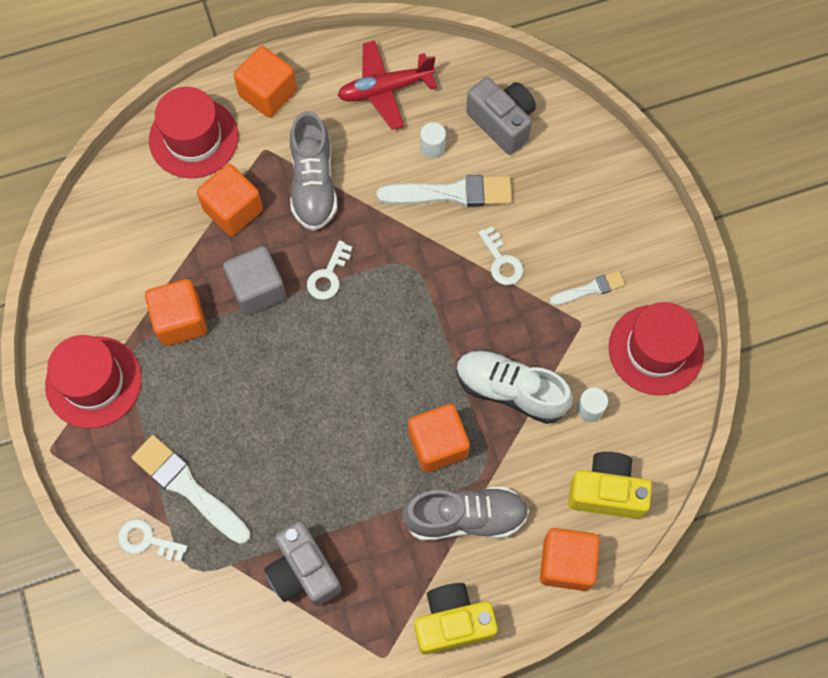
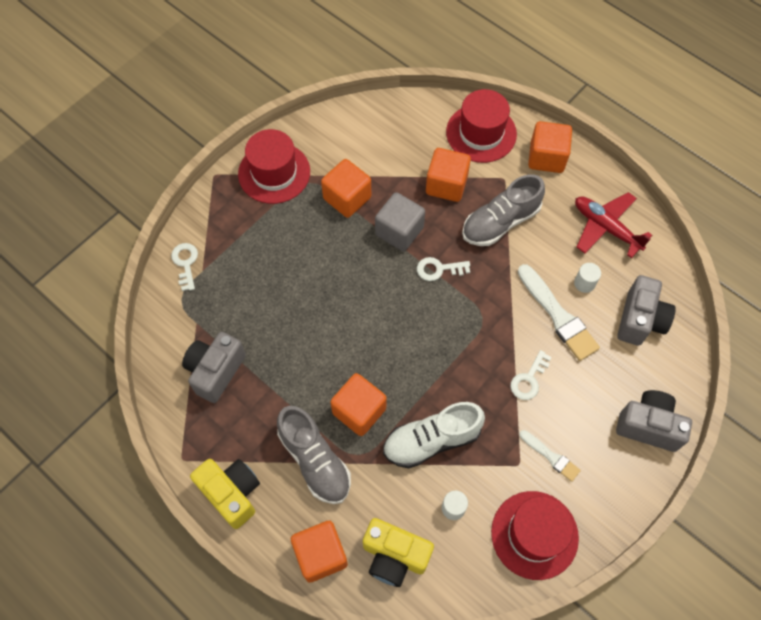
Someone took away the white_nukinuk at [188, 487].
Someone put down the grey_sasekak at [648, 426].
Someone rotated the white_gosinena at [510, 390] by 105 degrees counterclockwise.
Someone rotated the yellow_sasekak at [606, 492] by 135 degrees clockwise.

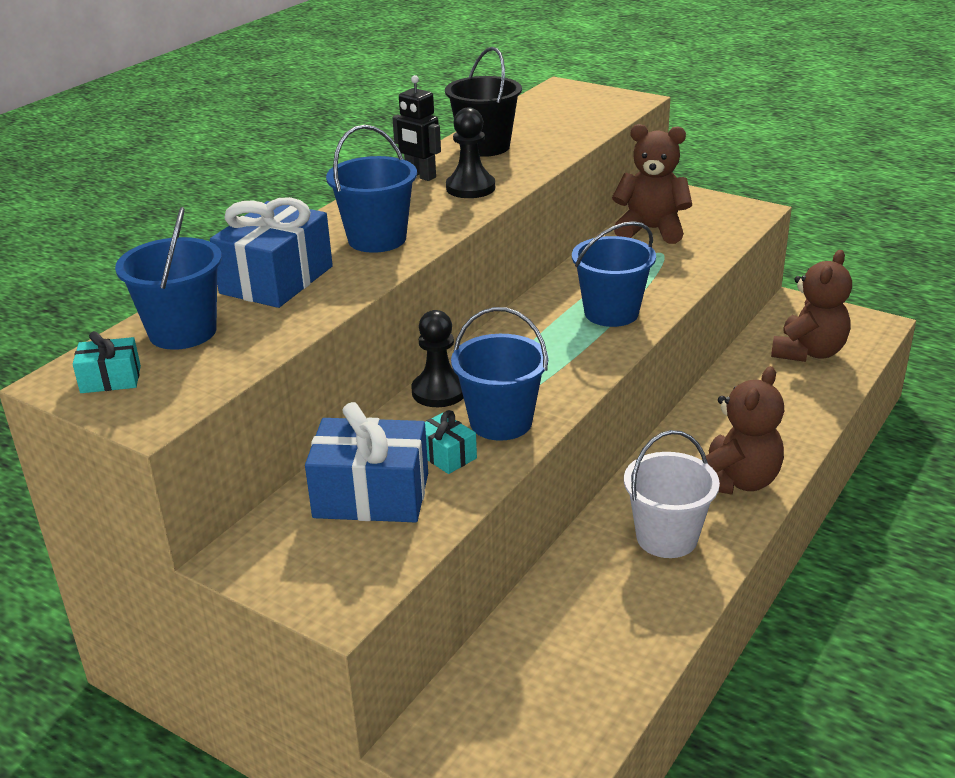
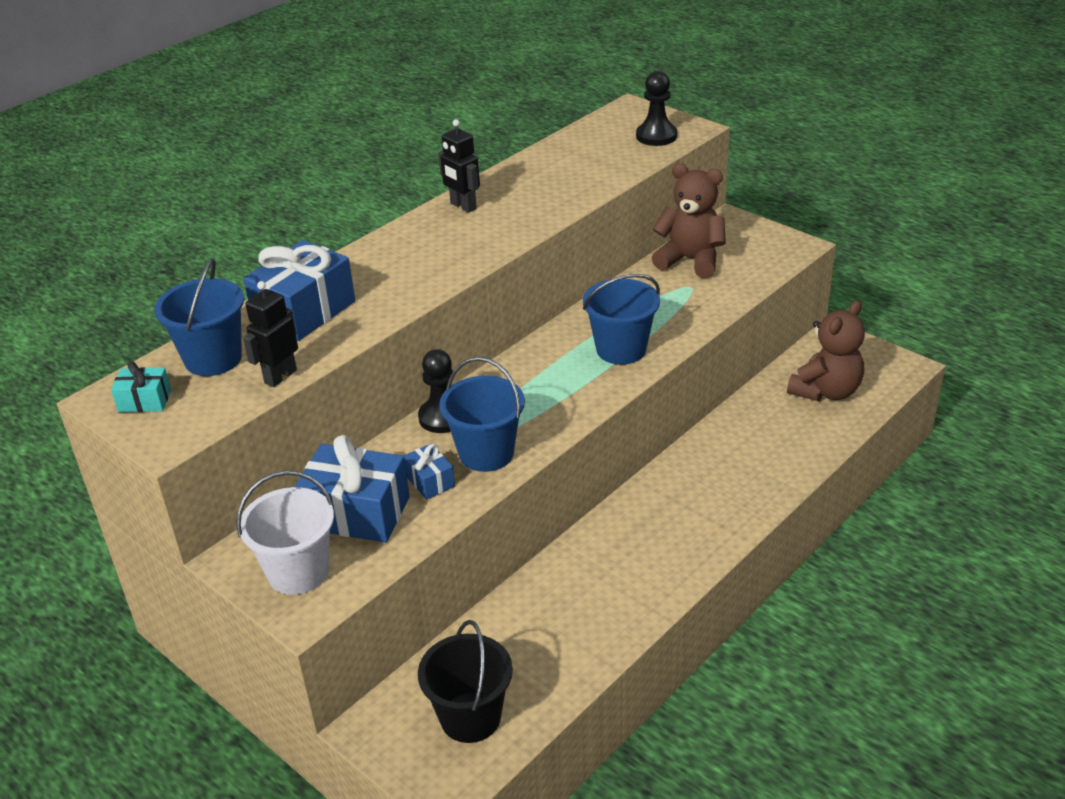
Someone took away the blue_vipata at [377, 239].
Someone took away the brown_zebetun at [736, 481].
Someone put down the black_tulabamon at [280, 376].
Someone carried the black_vipata from [484, 147] to [470, 717].
Someone carried the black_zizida from [470, 188] to [656, 136].
Someone carried the white_vipata from [666, 538] to [298, 572].
Someone repainted the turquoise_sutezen at [446, 455], which became the blue_sutezen at [430, 481].

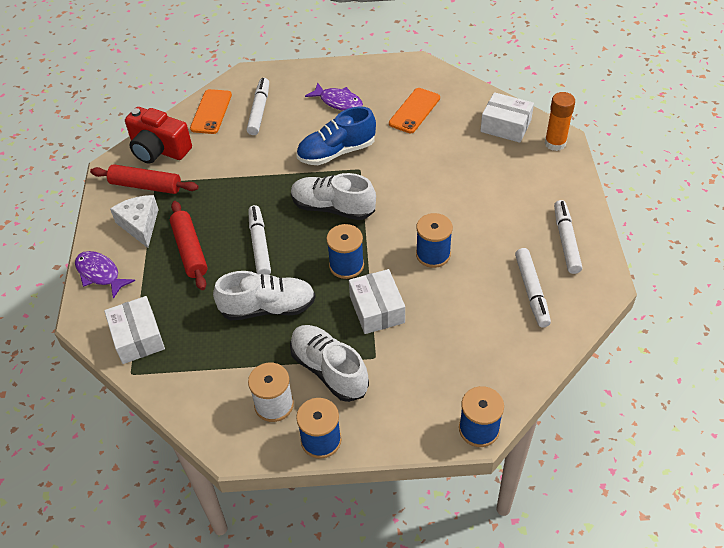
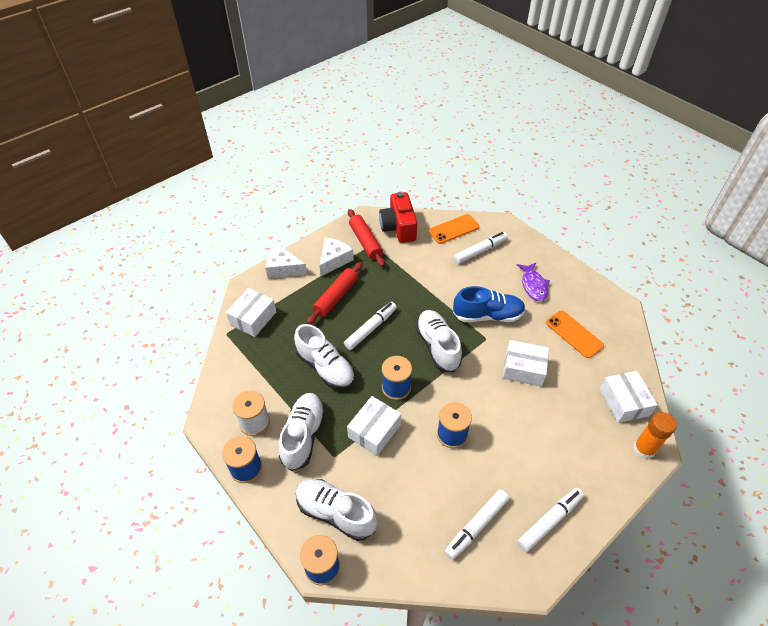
Someone put down the white_gosinena at [336, 513].
Someone put down the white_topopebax at [523, 369].
Someone swapped the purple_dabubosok at [100, 274] for the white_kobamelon at [284, 269].
Someone rotated the blue_gosinena at [336, 152] by 150 degrees clockwise.
Someone rotated the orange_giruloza at [414, 111] by 60 degrees clockwise.

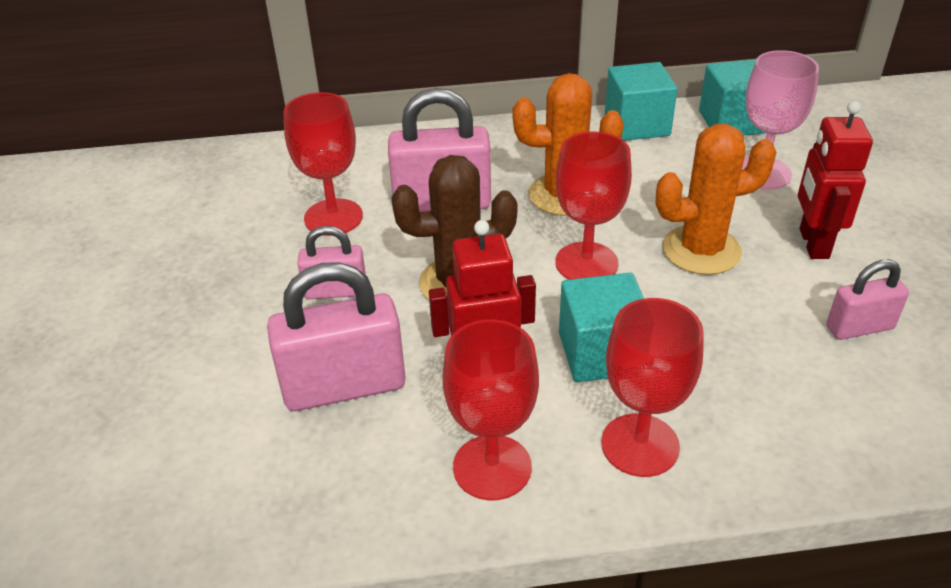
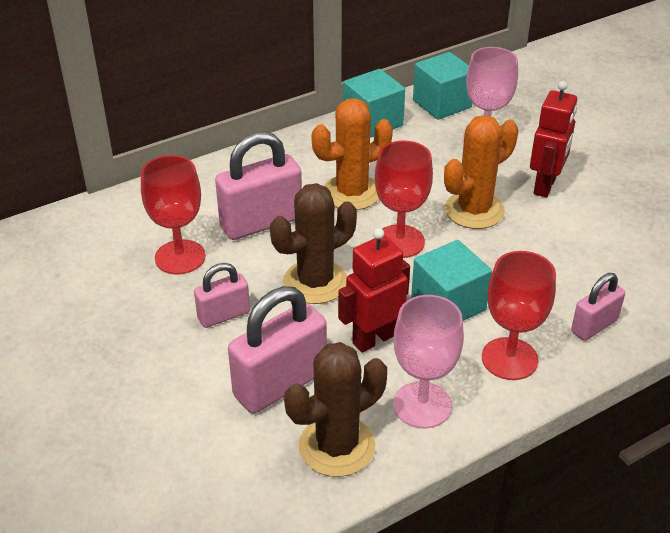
Someone put down the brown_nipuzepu at [337, 446].
Someone carried the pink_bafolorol from [859, 327] to [594, 326].
Someone repainted the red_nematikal at [492, 467], which became the pink_nematikal at [422, 405].
Someone rotated the red_tulabamon at [813, 244] by 135 degrees counterclockwise.

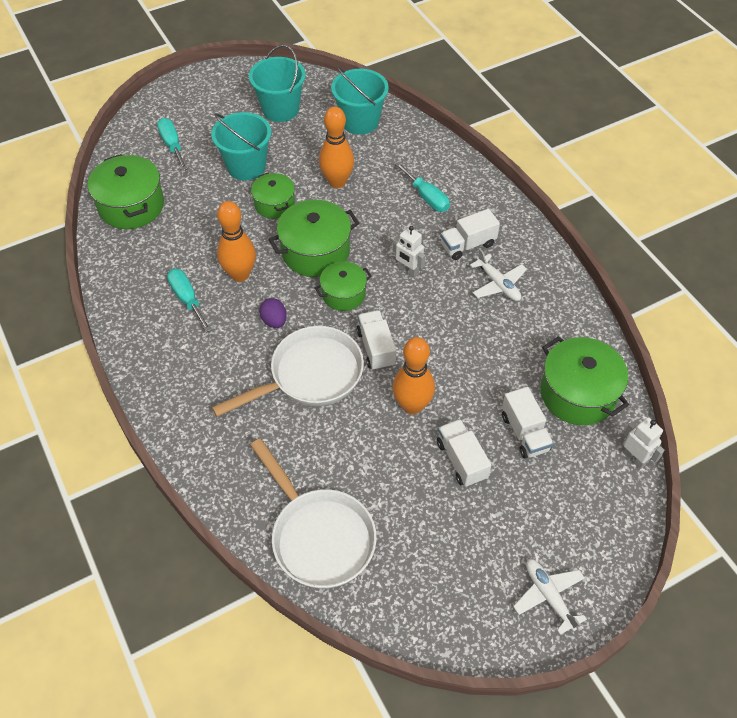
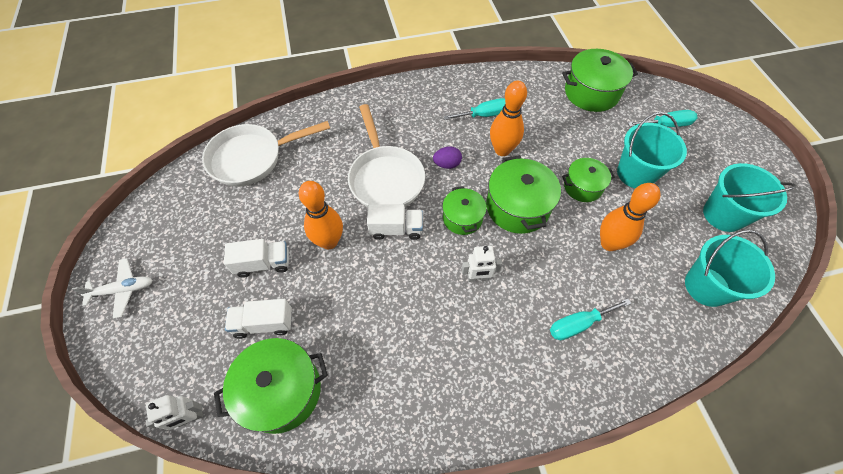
Someone took away the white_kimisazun at [467, 245].
Someone took away the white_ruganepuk at [498, 284].
Someone rotated the white_tulabamon at [408, 271] by 150 degrees counterclockwise.

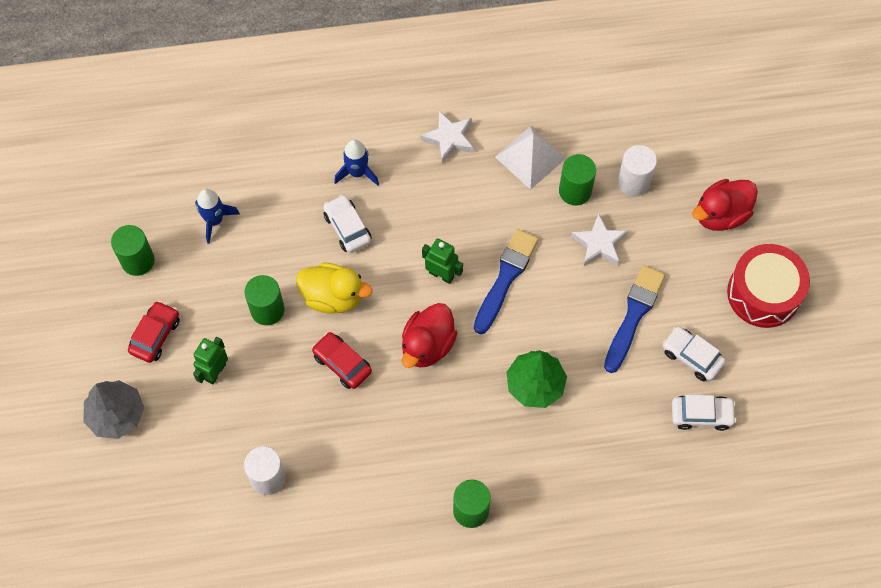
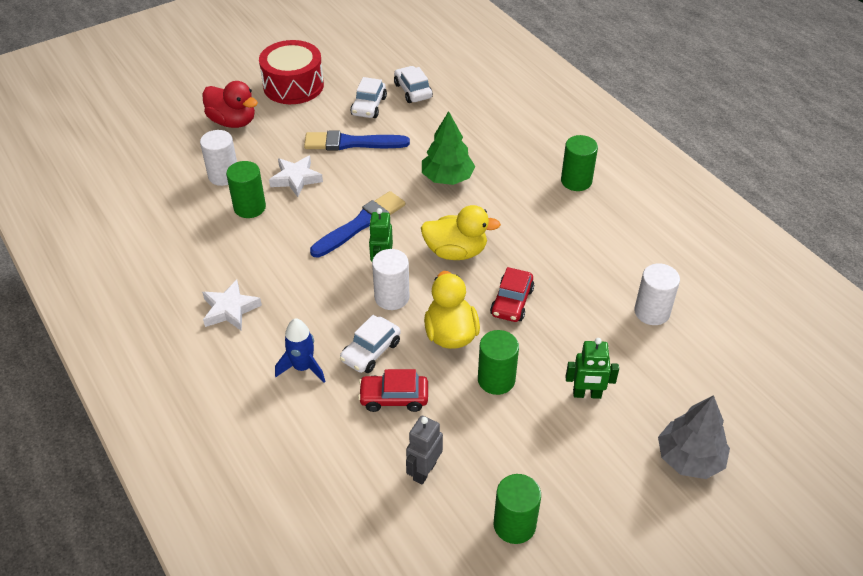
Someone took away the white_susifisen at [530, 157].
Someone put down the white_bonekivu at [392, 297].
Someone carried the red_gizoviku from [155, 335] to [394, 398].
Someone swapped the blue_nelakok at [214, 220] for the grey_tulabamon at [424, 471].
Someone repainted the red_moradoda at [427, 345], which became the yellow_moradoda at [456, 252].
Someone rotated the blue_nukinuk at [505, 278] by 135 degrees clockwise.

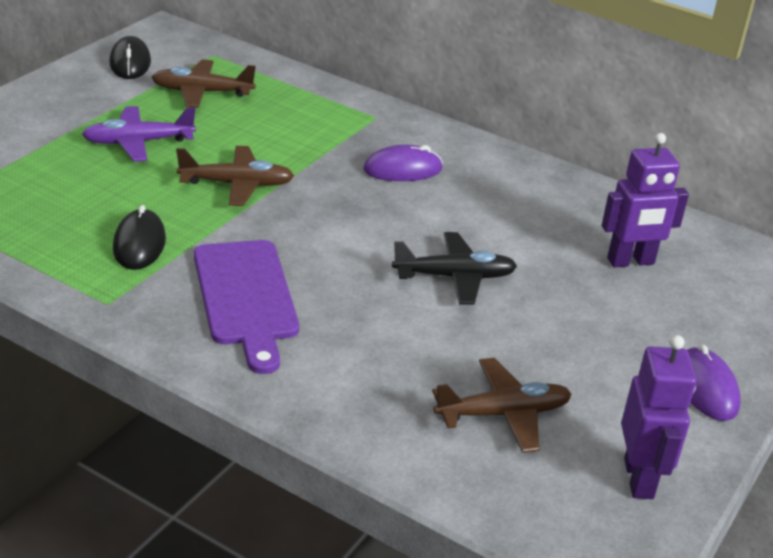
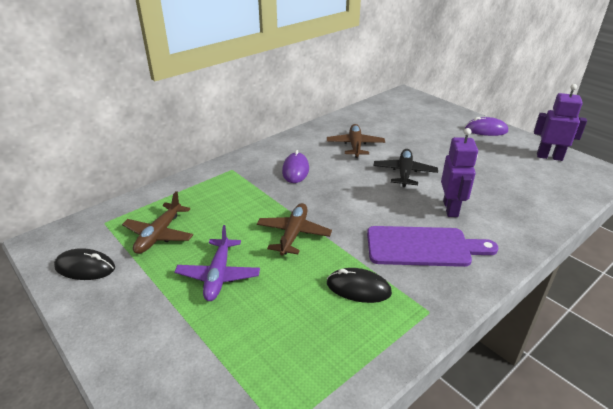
Someone carried the brown_ruganepuk from [503, 414] to [355, 145].
Someone carried the purple_tulabamon from [631, 262] to [451, 209].

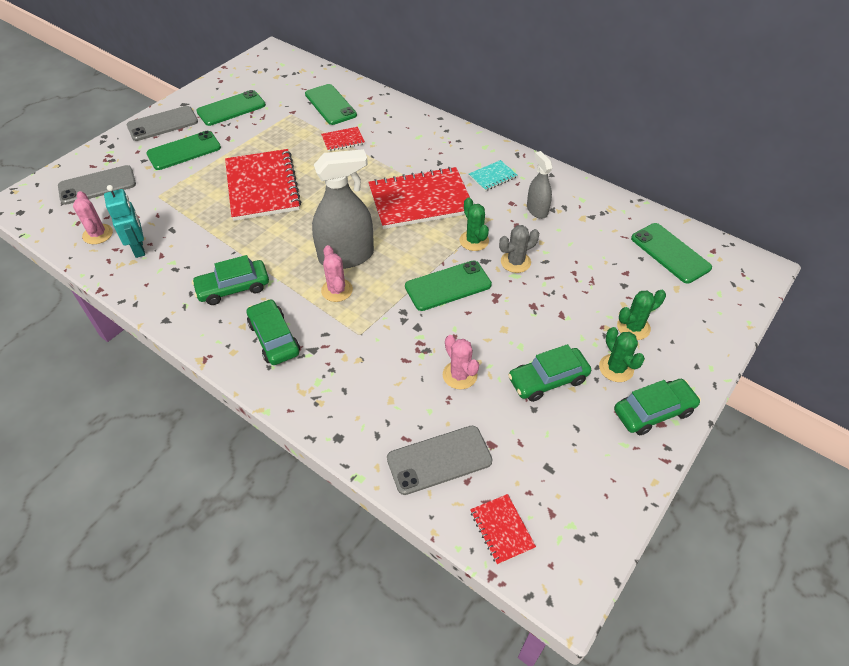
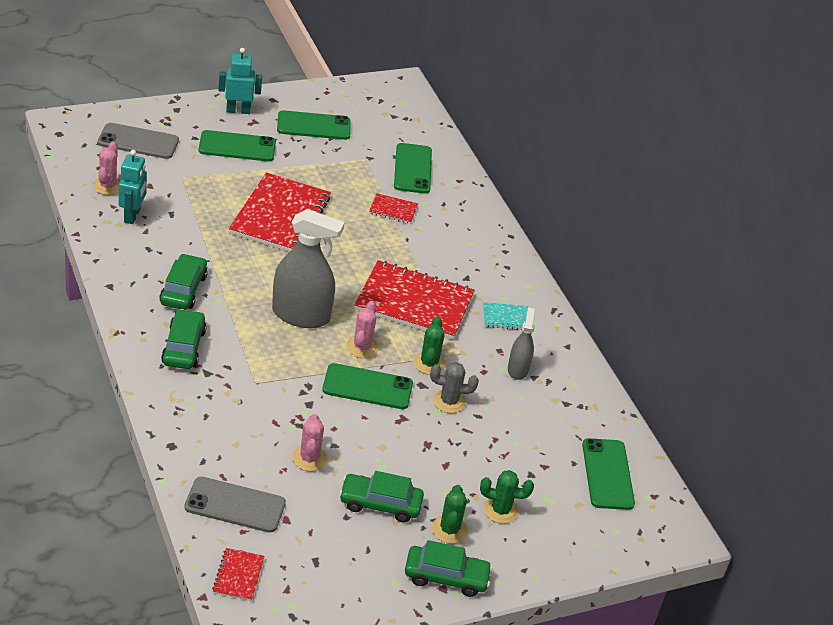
Someone carried the pink_nipuzepu from [337, 290] to [362, 347].
Someone swapped the grey_giruloza at [162, 124] for the turquoise_tulabamon at [238, 110].
Someone rotated the green_gizoviku at [233, 288] by 90 degrees clockwise.

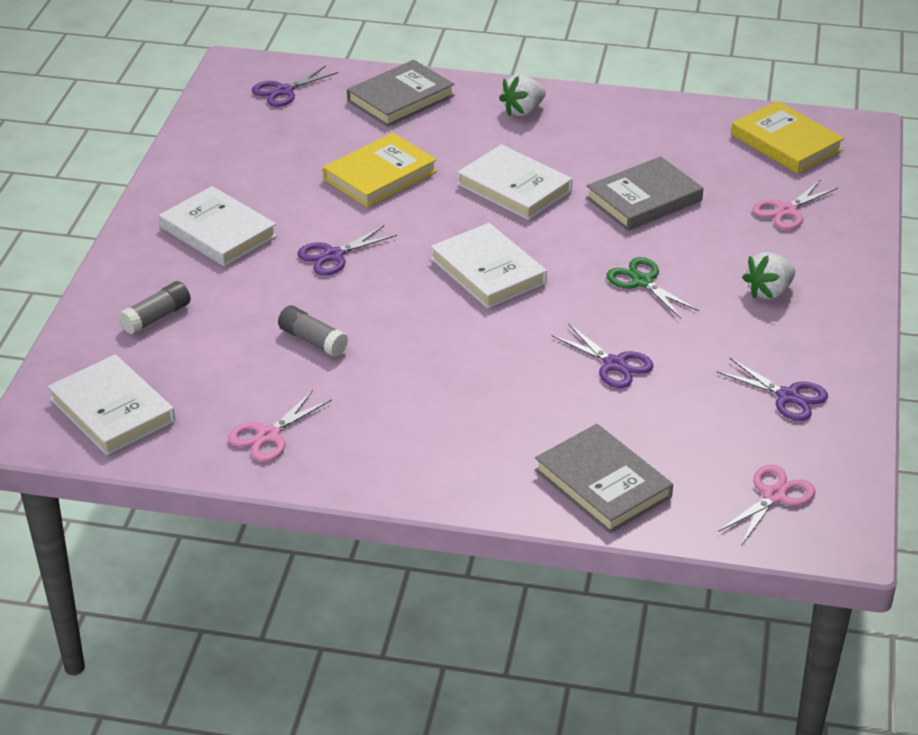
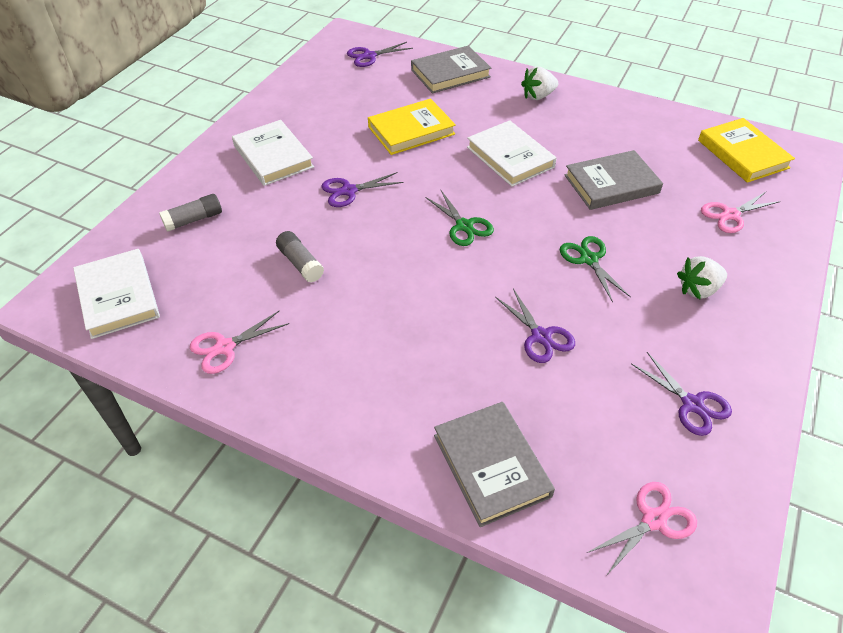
Someone swapped the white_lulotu at [488, 271] for the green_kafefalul at [464, 226].

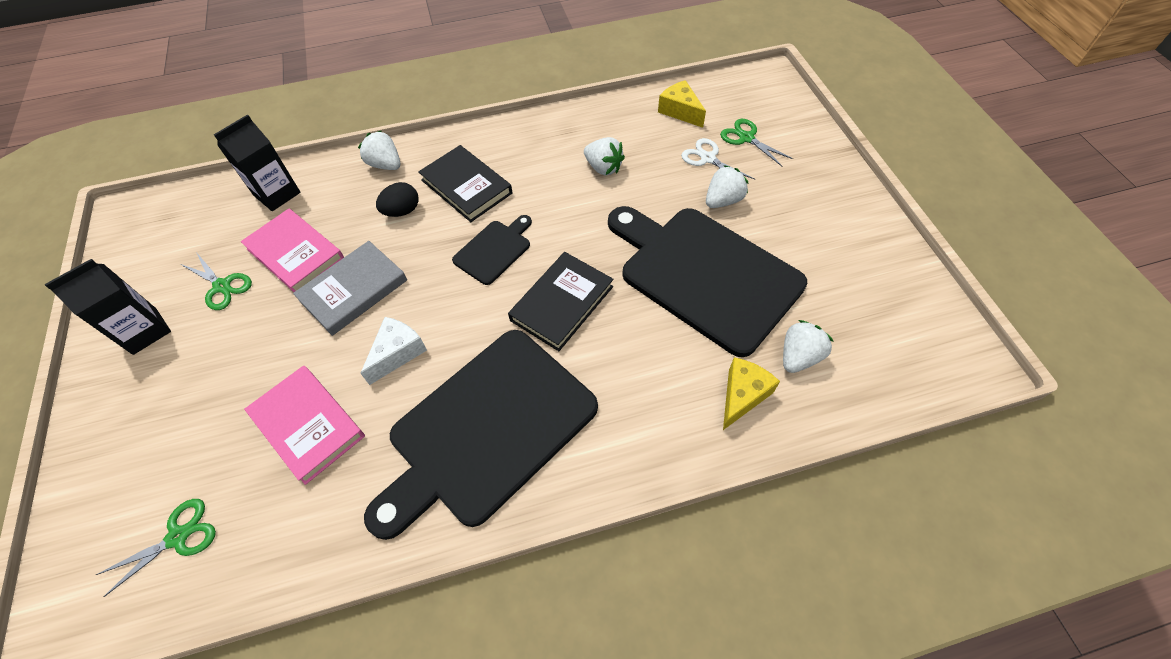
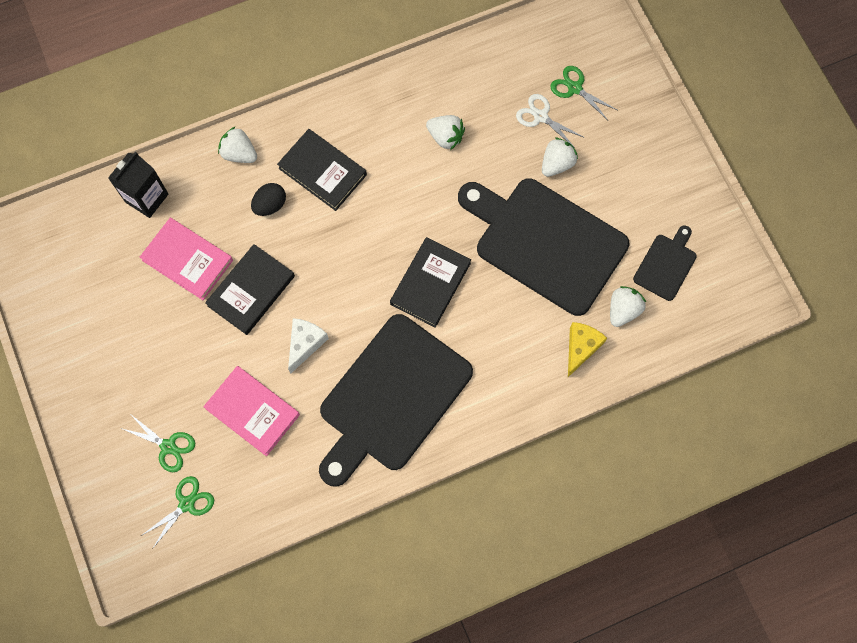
Someone took away the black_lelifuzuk at [145, 331].
Someone took away the yellow_kobamelon at [680, 111].
Someone carried the green_kafefalul from [222, 286] to [168, 446].
Someone carried the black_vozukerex from [494, 250] to [666, 264].
Someone repainted the grey_lulotu at [353, 290], which became the black_lulotu at [251, 291].

